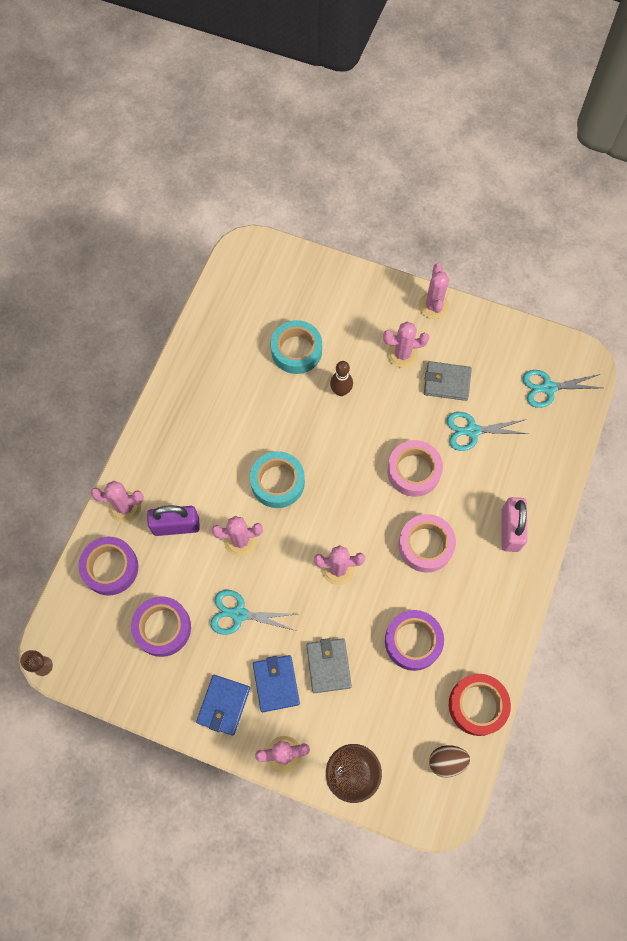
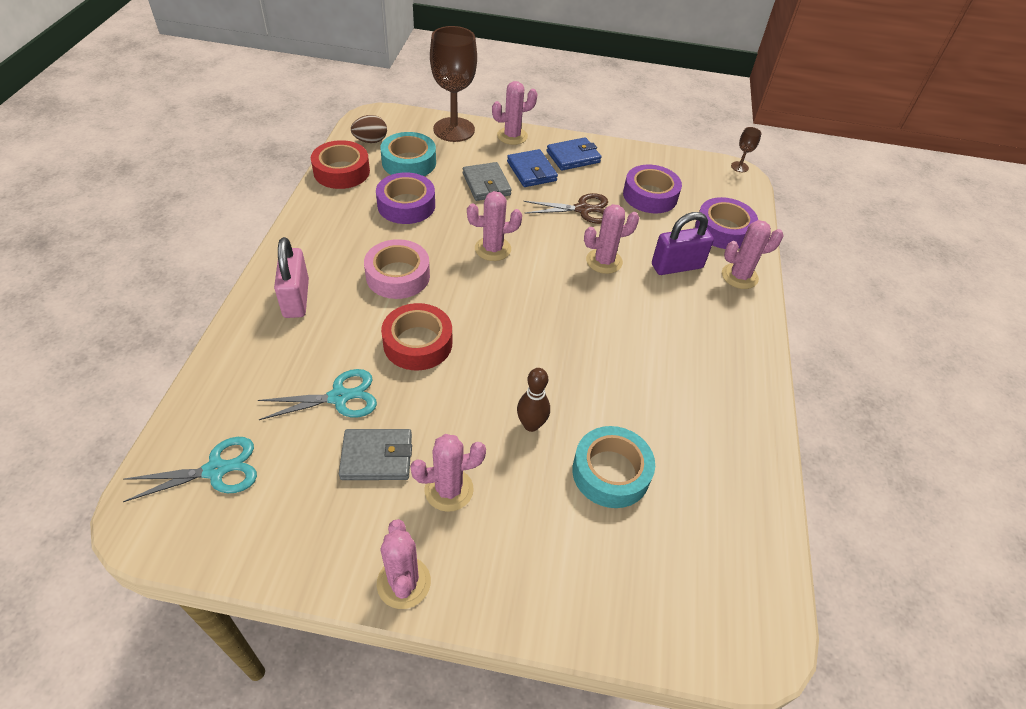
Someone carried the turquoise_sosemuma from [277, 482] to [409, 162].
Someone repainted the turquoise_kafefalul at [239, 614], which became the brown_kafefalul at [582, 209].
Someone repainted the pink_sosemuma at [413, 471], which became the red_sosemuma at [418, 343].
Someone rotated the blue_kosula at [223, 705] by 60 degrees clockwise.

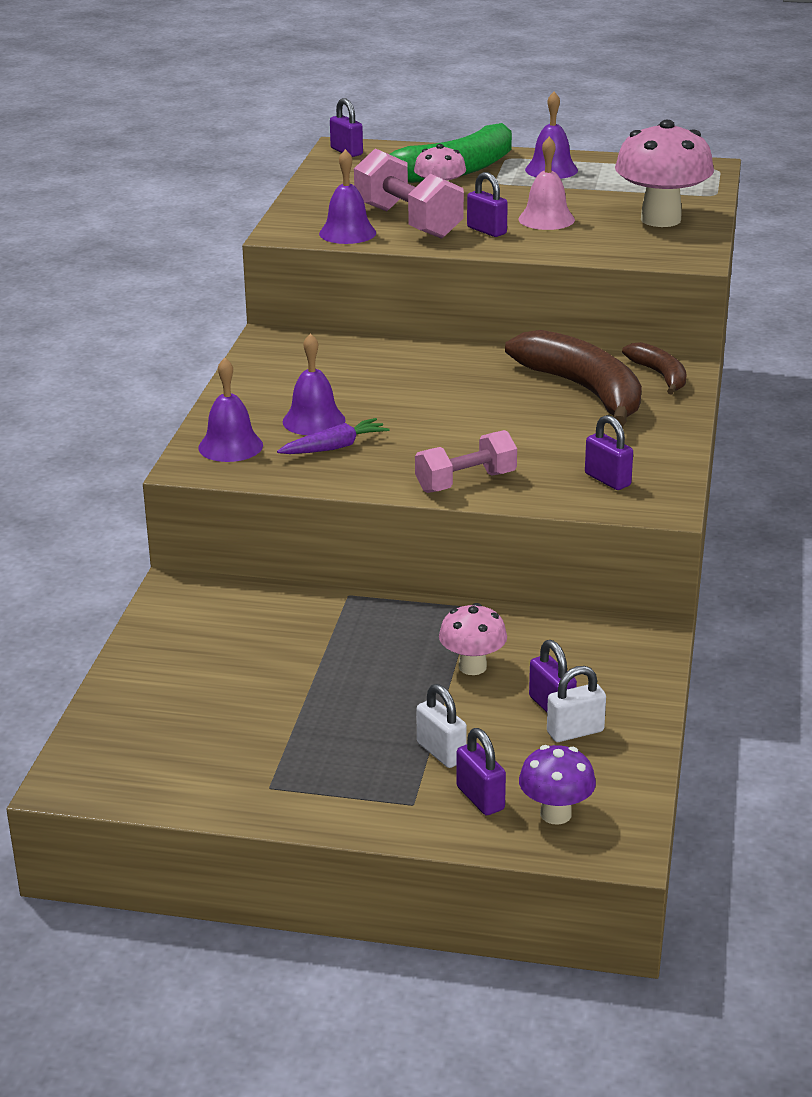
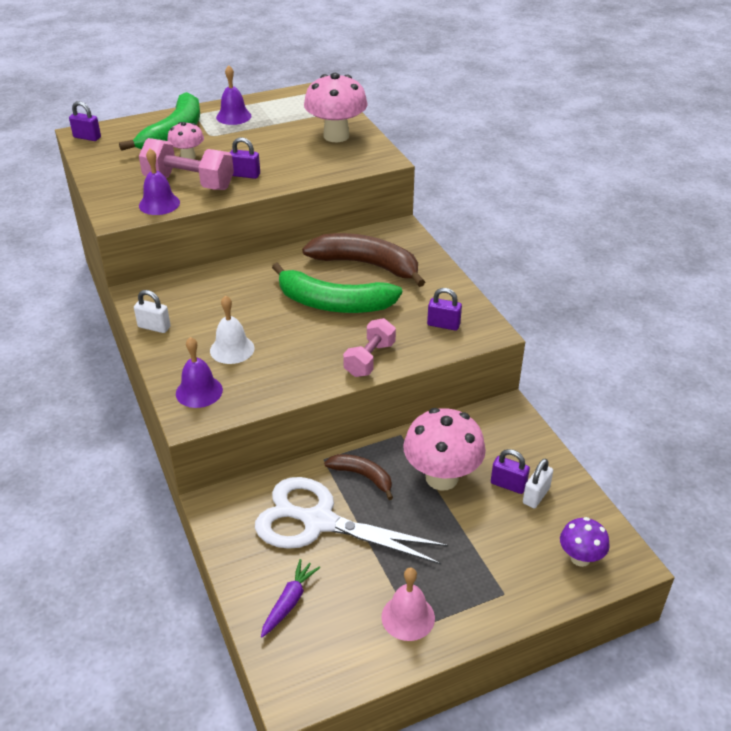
Someone took away the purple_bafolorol at [480, 798].
Someone put down the white_kafefalul at [319, 521].
Someone put down the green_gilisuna at [333, 303].
Someone carried the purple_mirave from [334, 447] to [289, 602].
Someone carried the white_bafolorol from [441, 752] to [154, 327].
Someone carried the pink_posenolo from [546, 219] to [408, 617].
Someone carried the brown_gilisuna from [660, 375] to [363, 476].
Someone repainted the purple_posenolo at [314, 421], which became the white_posenolo at [232, 349].
Someone scaled the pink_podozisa at [472, 667] by 1.80.

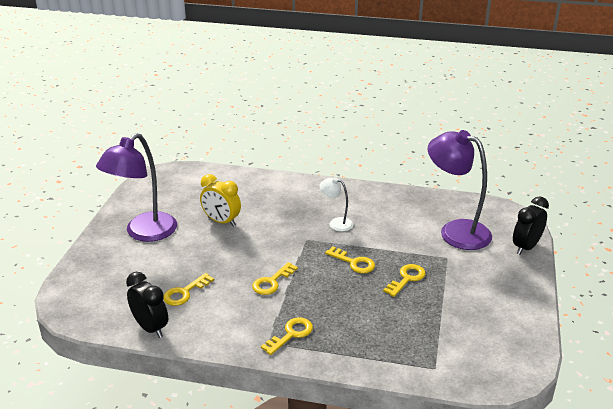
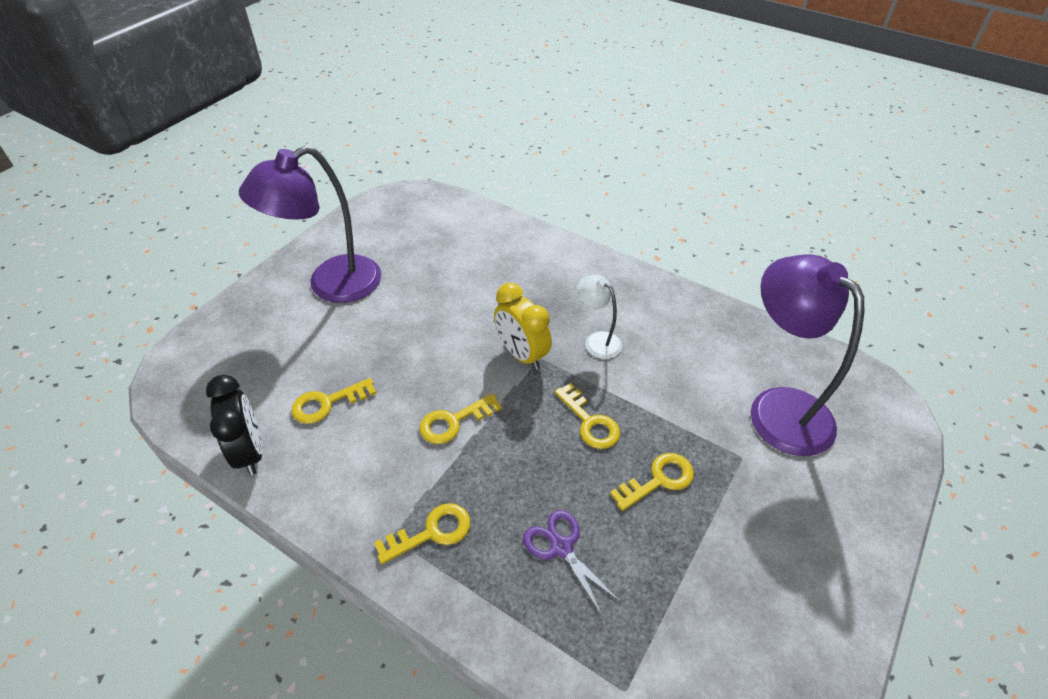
Someone took away the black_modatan at [526, 247].
Someone put down the purple_kafefalul at [561, 547].
Someone carried the yellow_modatan from [221, 221] to [521, 354].

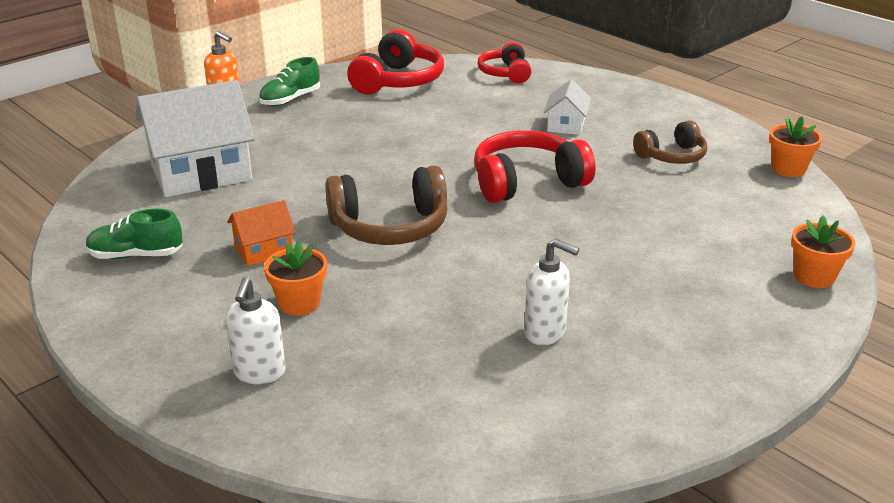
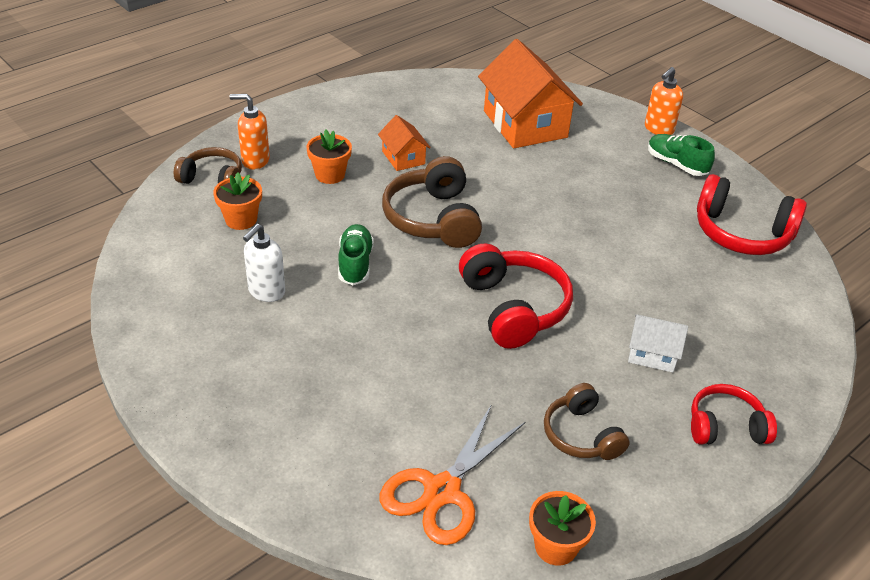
Someone put down the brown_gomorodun at [212, 178].
Someone put down the orange_kafefalul at [442, 491].
Someone carried the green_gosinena from [136, 255] to [355, 264].
Someone carried the red_gomorodun from [505, 73] to [725, 427].
Someone carried the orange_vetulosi from [814, 276] to [241, 220].
Someone repainted the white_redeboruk at [201, 172], which became the orange_redeboruk at [525, 124].
Someone repainted the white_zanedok at [259, 373], which became the orange_zanedok at [255, 160].

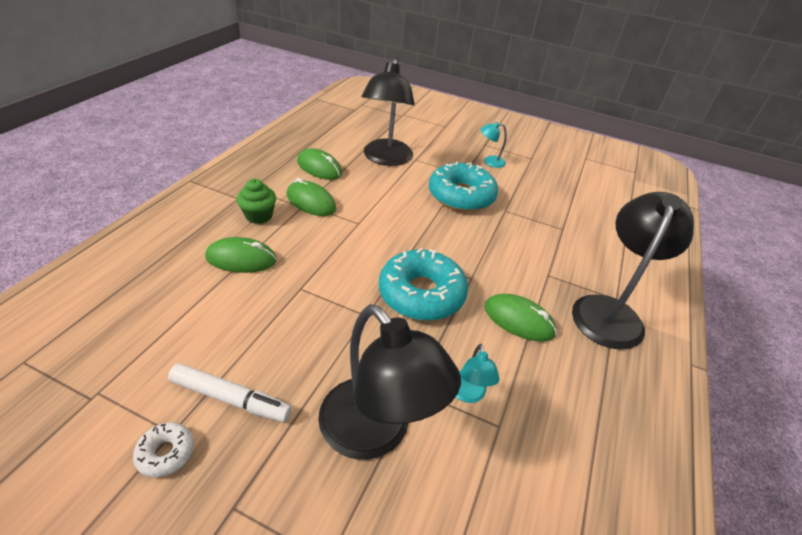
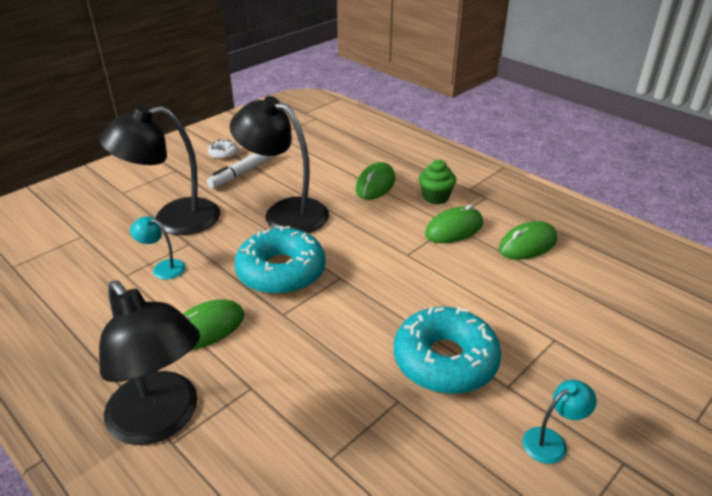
Someone carried the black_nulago from [386, 159] to [285, 212].
Someone rotated the turquoise_nulago at [489, 162] by 45 degrees clockwise.

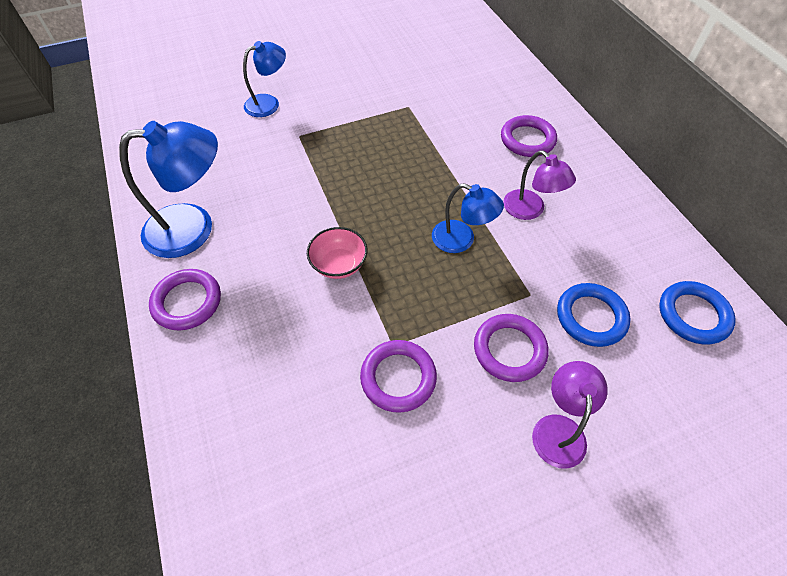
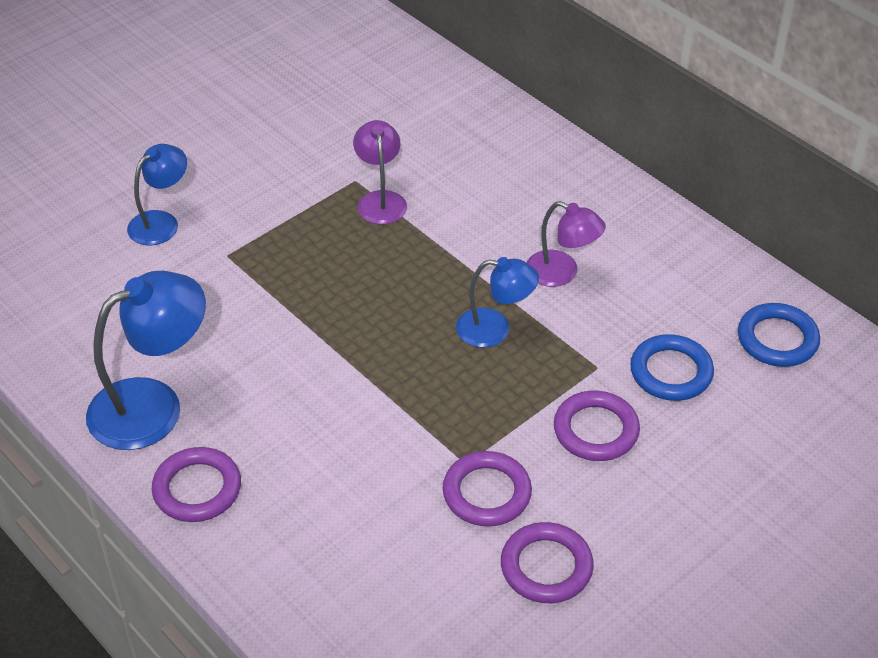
Someone took away the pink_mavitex at [339, 264].
Someone carried the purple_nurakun from [527, 140] to [546, 567].
Someone carried the purple_nulago from [559, 429] to [380, 200].

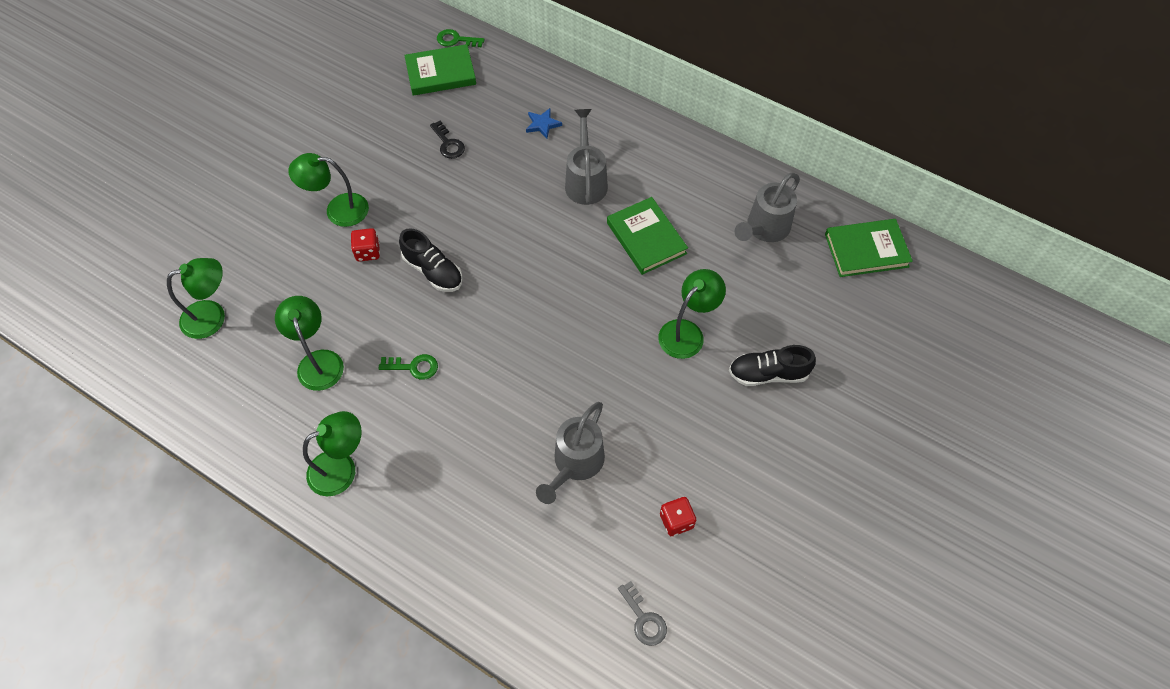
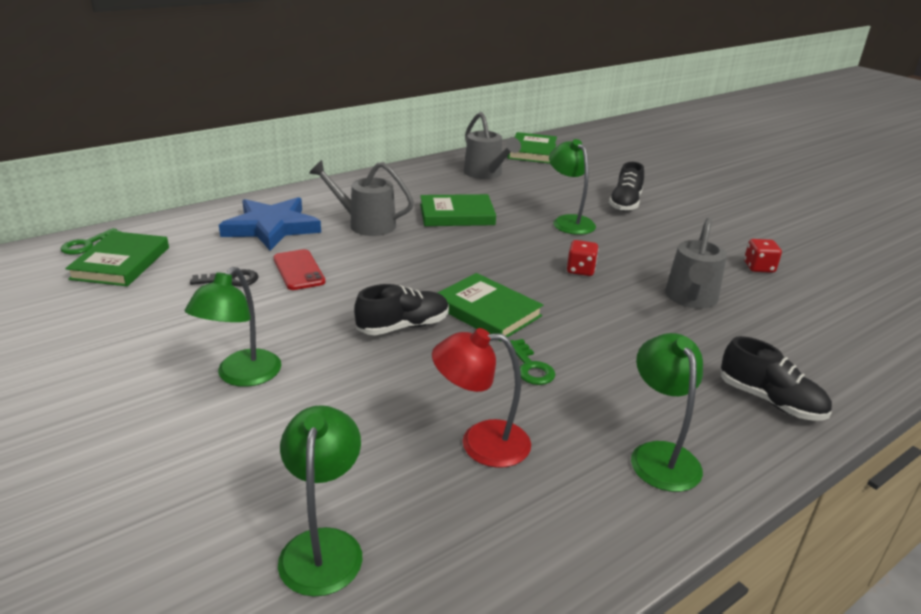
Someone took away the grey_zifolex at [644, 619].
Someone put down the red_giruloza at [298, 270].
Someone put down the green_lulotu at [487, 311].
Someone put down the black_gosinena at [770, 401].
Someone carried the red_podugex from [368, 252] to [580, 270].
Someone repainted the green_nulago at [318, 361], which became the red_nulago at [480, 443].
Someone rotated the green_zifolex at [414, 367] by 135 degrees clockwise.
Someone rotated the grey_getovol at [575, 464] by 60 degrees clockwise.
Someone scaled the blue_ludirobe at [542, 124] by 2.33.

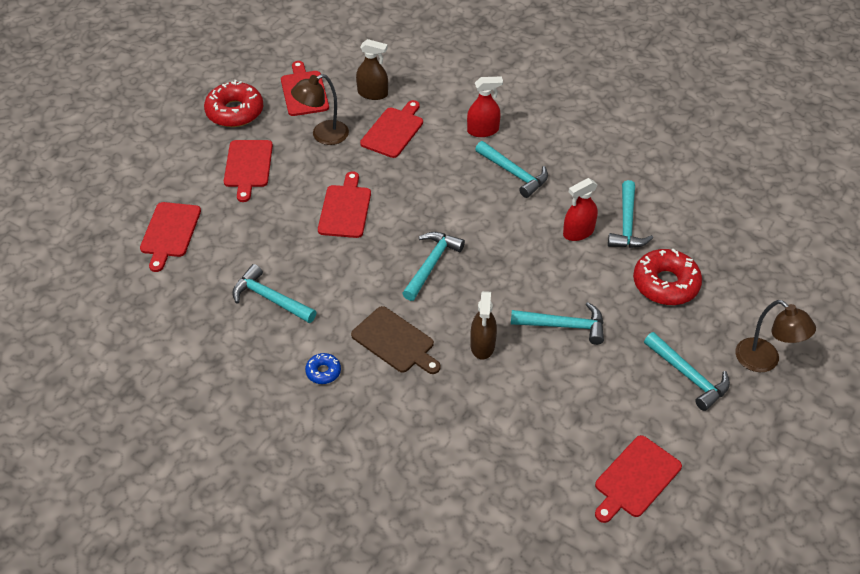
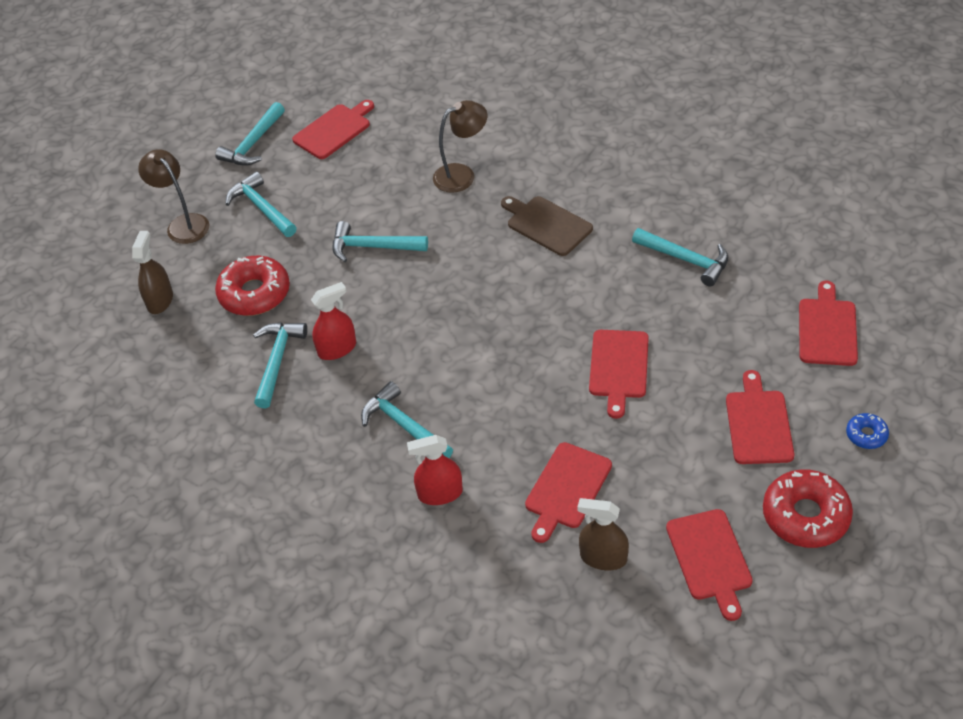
Someone carried the brown_nulago from [323, 135] to [462, 174].
Someone carried the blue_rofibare from [323, 372] to [866, 435].
Someone carried the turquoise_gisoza from [431, 264] to [253, 143].
Someone carried the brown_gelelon from [482, 345] to [160, 300].

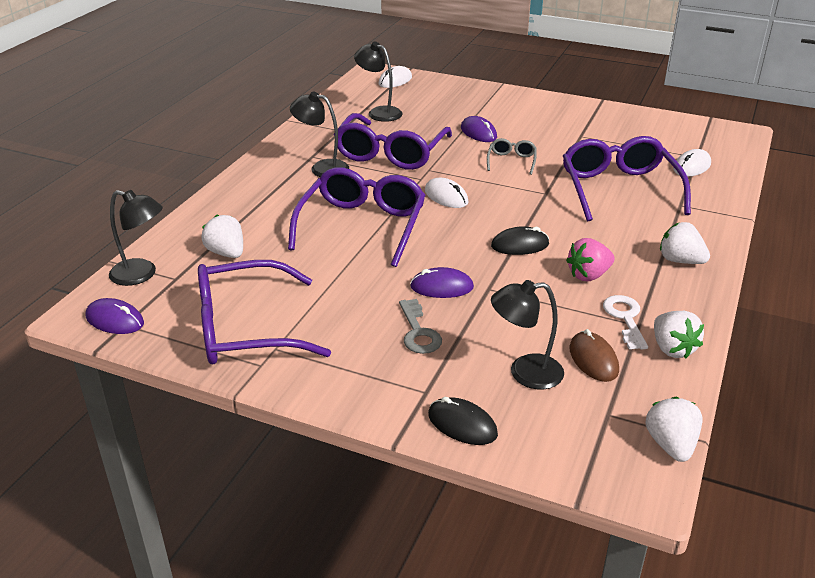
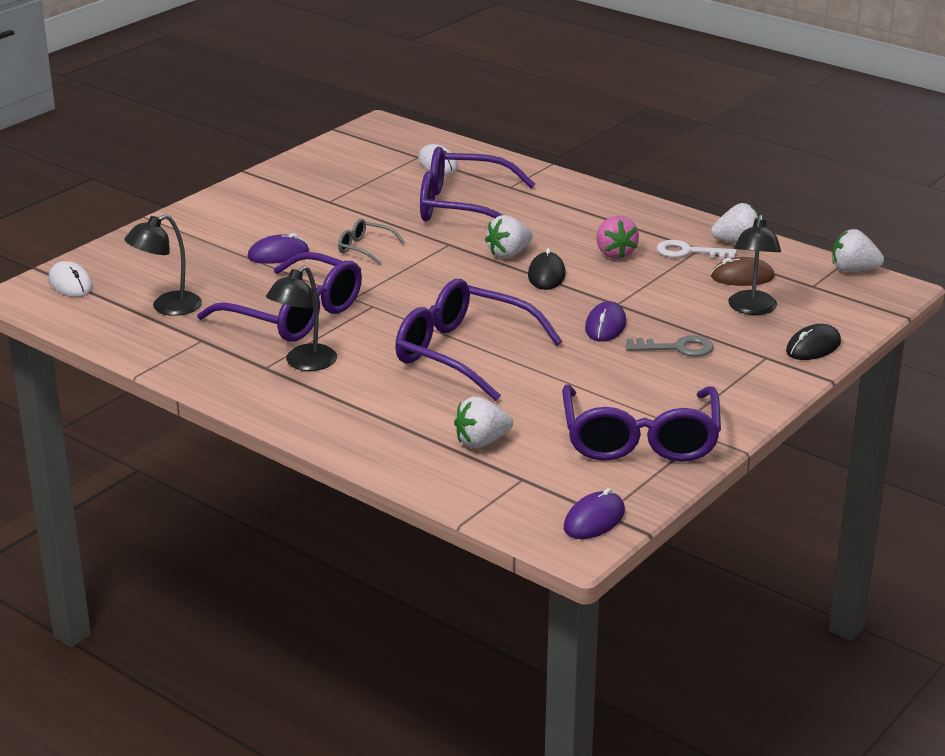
Someone took away the black_nulago at [141, 274].
Someone took away the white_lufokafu at [446, 196].
Someone carried the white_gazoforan from [680, 260] to [509, 254].

